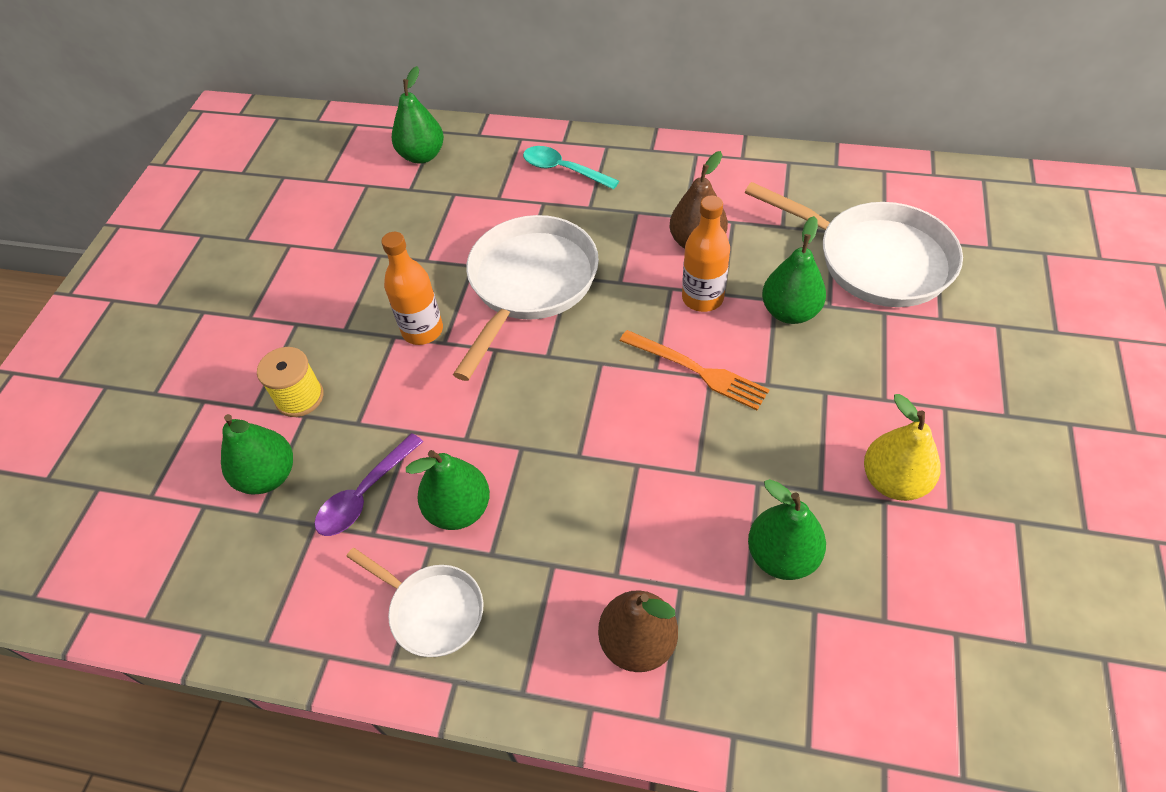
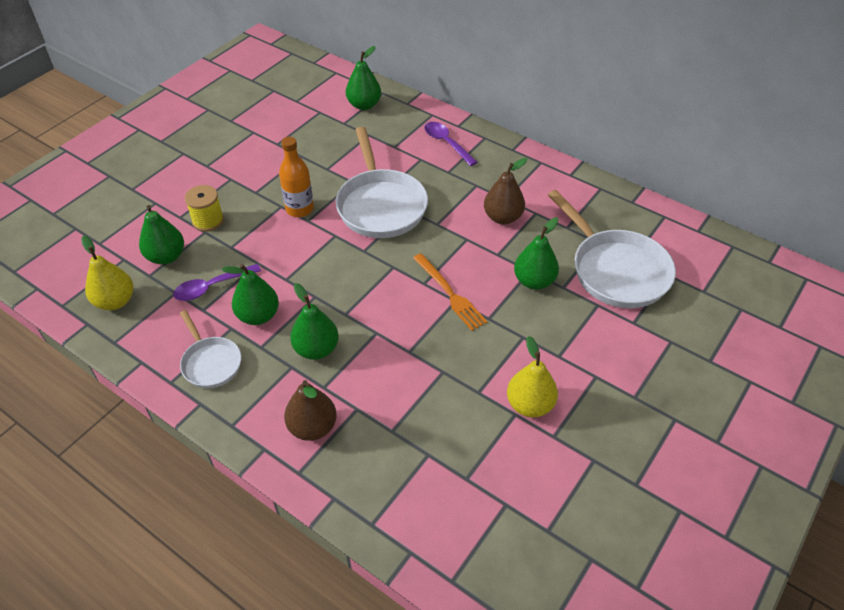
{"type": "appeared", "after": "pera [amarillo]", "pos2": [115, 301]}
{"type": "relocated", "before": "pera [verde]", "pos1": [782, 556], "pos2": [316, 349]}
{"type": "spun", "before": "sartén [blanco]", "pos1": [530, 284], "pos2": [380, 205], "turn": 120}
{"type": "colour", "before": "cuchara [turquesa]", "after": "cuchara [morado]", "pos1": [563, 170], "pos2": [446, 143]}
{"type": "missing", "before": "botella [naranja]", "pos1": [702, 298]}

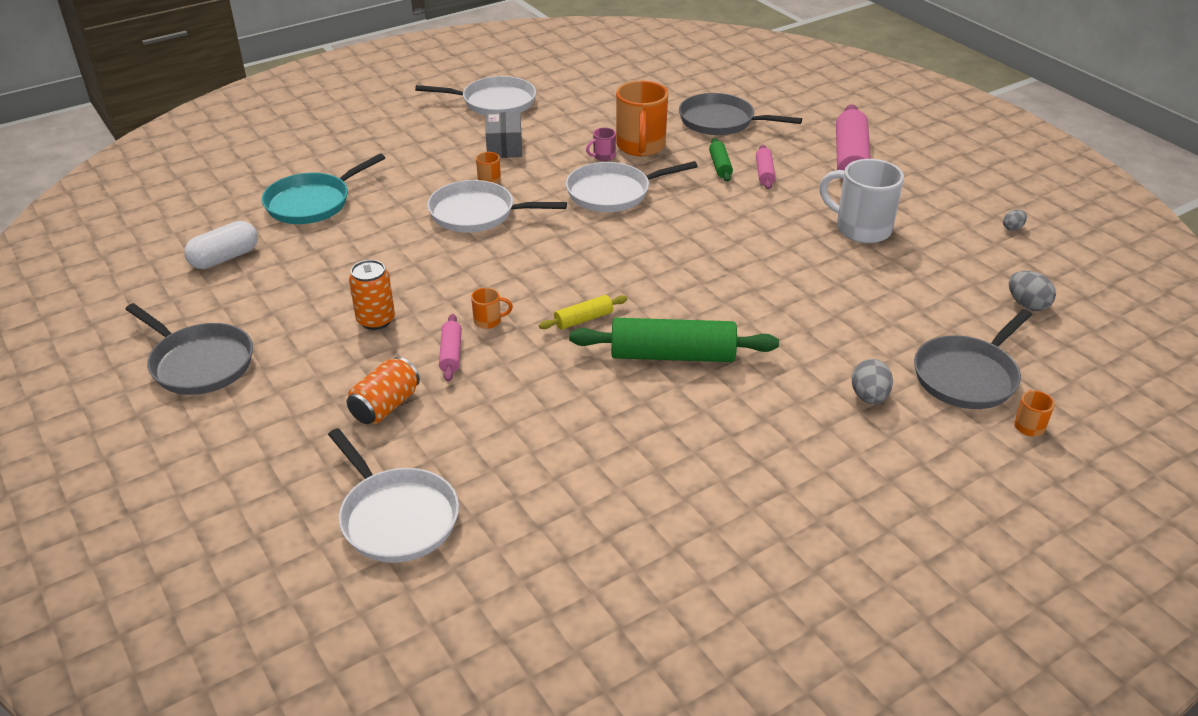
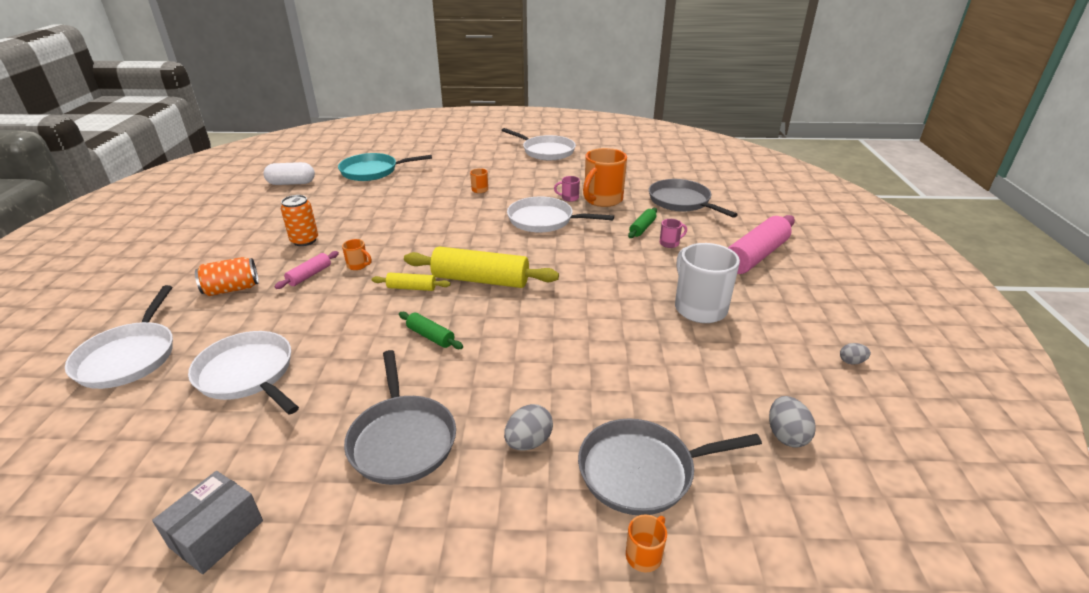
{"type": "relocated", "before": "caja [gris]", "pos1": [504, 147], "pos2": [216, 533]}
{"type": "relocated", "before": "sartén [blanco]", "pos1": [477, 213], "pos2": [248, 374]}
{"type": "relocated", "before": "sartén [gris]", "pos1": [199, 363], "pos2": [402, 440]}
{"type": "size", "before": "rodillo [verde]", "pos1": [672, 355], "pos2": [430, 336], "scale": 0.49}
{"type": "appeared", "after": "rodillo [amarillo]", "pos2": [480, 280]}
{"type": "exchanged", "before": "rodillo [rosa]", "after": "taza [rosa]", "pos1": [764, 173], "pos2": [670, 243]}

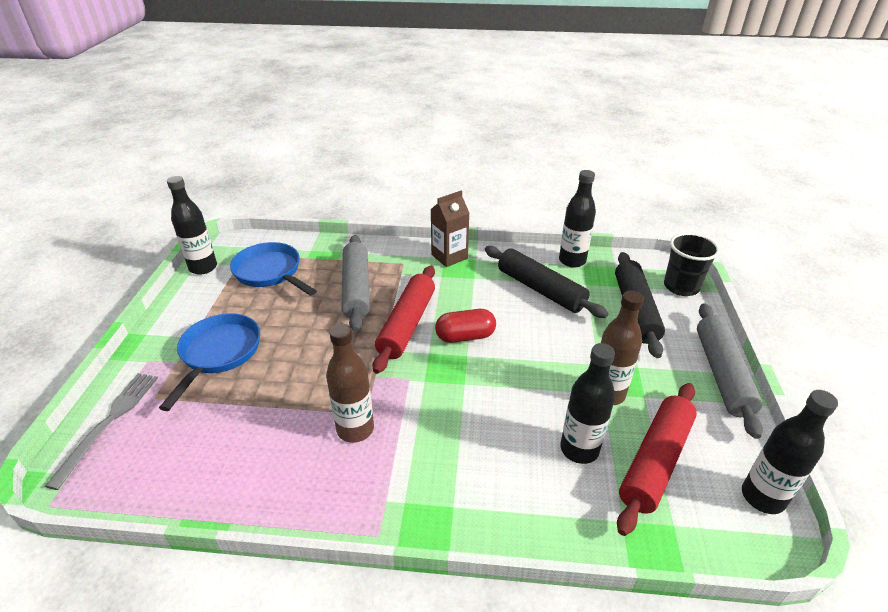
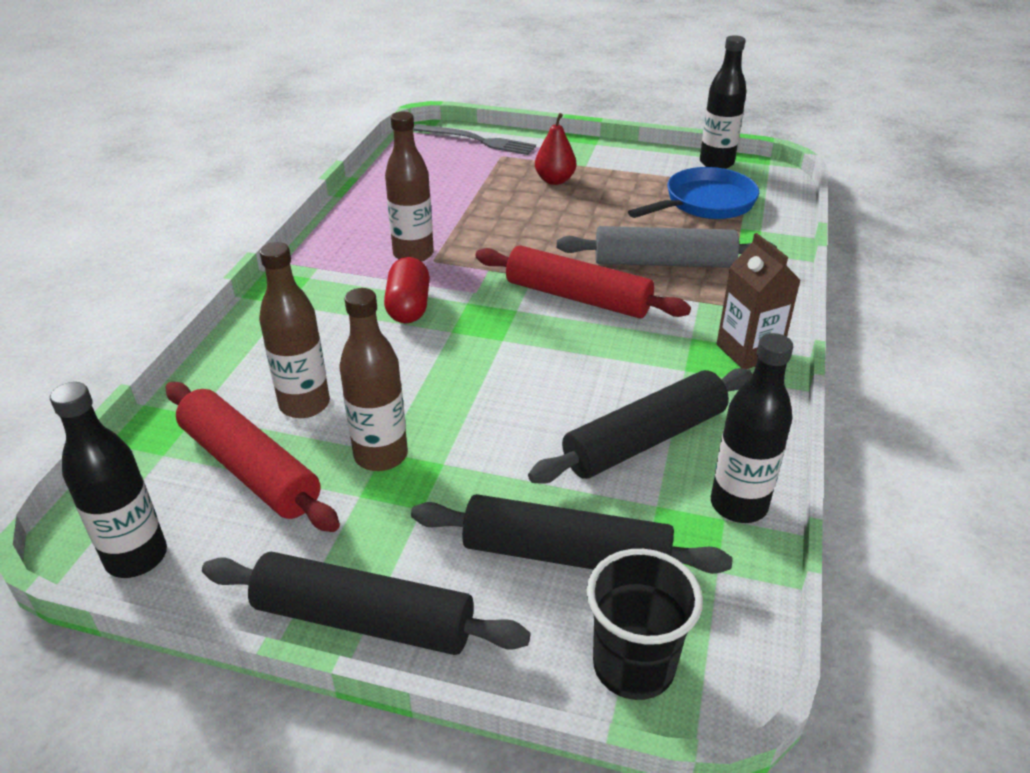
{"type": "colour", "before": "rodillo [gris]", "after": "rodillo [negro]", "pos1": [722, 374], "pos2": [363, 620]}
{"type": "colour", "before": "botella [negro]", "after": "botella [marrón]", "pos1": [579, 449], "pos2": [304, 404]}
{"type": "relocated", "before": "cápsula [rojo]", "pos1": [465, 336], "pos2": [408, 307]}
{"type": "exchanged", "before": "sartén [azul]", "after": "pera [rojo]", "pos1": [219, 353], "pos2": [555, 180]}

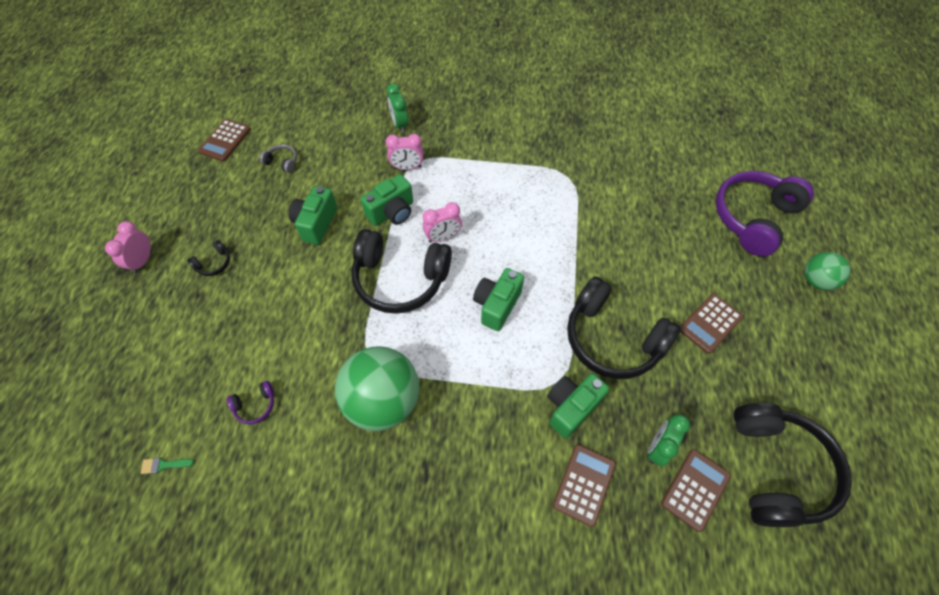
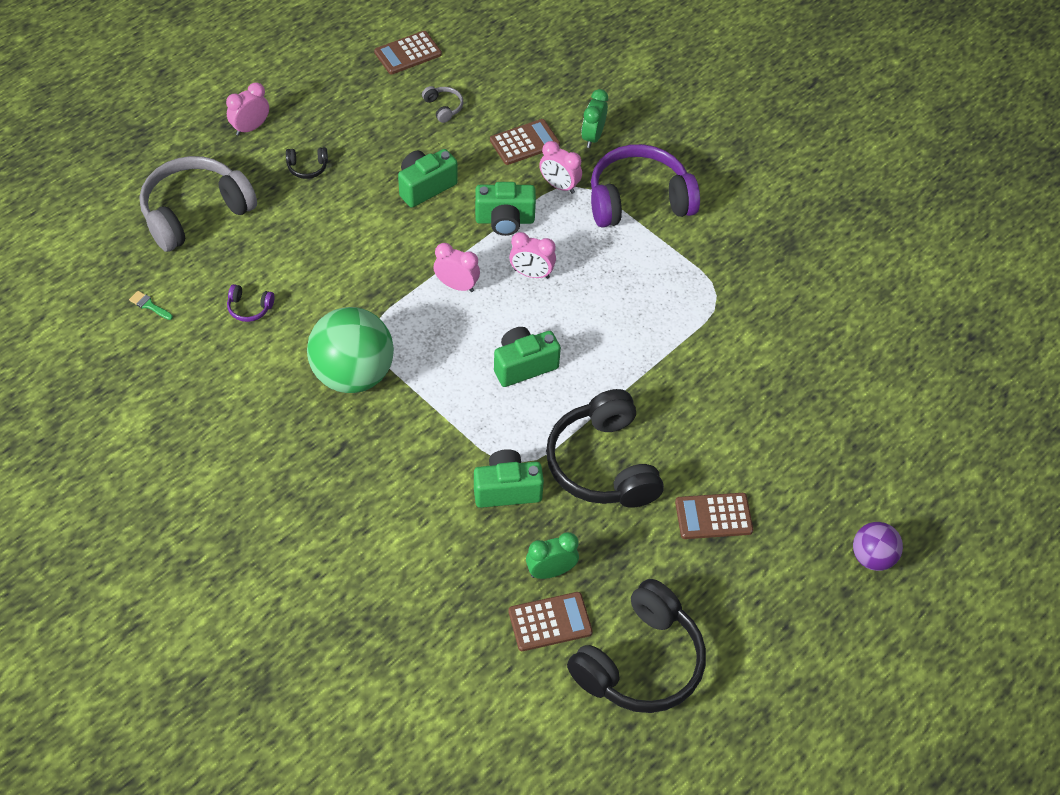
{"type": "appeared", "after": "auriculares [gris]", "pos2": [195, 212]}
{"type": "exchanged", "before": "auriculares [negro]", "after": "despertador [rosa]", "pos1": [400, 279], "pos2": [456, 285]}
{"type": "relocated", "before": "calculadora [marrón]", "pos1": [584, 484], "pos2": [524, 142]}
{"type": "relocated", "before": "auriculares [morado]", "pos1": [753, 218], "pos2": [638, 200]}
{"type": "colour", "before": "pelota [verde]", "after": "pelota [morado]", "pos1": [816, 280], "pos2": [872, 557]}

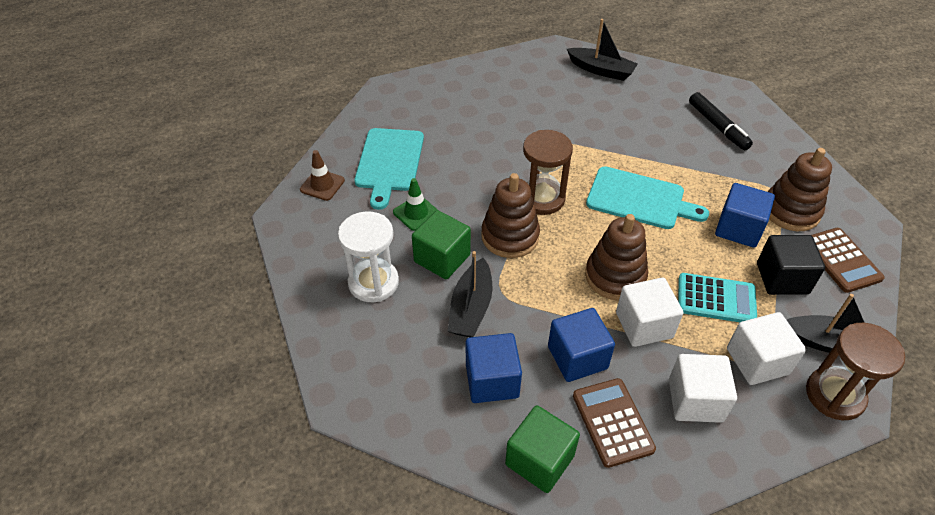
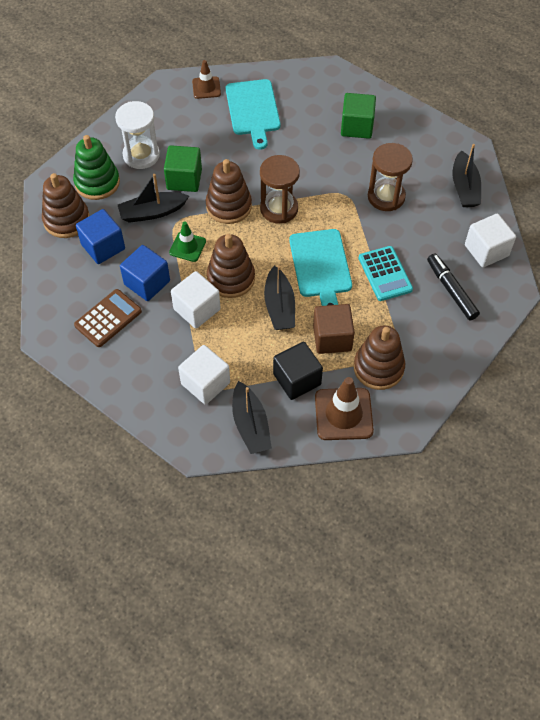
{"type": "appeared", "after": "juguete apilable [marrón]", "pos2": [66, 220]}
{"type": "appeared", "after": "juguete apilable [verde]", "pos2": [97, 182]}
{"type": "relocated", "before": "cono de tráfico [verde]", "pos1": [416, 213], "pos2": [187, 247]}
{"type": "spun", "before": "tabla de cortar [turquesa]", "pos1": [389, 163], "pos2": [253, 110], "turn": -75}
{"type": "appeared", "after": "barco [negro]", "pos2": [279, 306]}
{"type": "colour", "before": "cubo [azul]", "after": "cubo [marrón]", "pos1": [738, 229], "pos2": [332, 338]}
{"type": "exchanged", "before": "calculadora [marrón]", "after": "cono de tráfico [marrón]", "pos1": [841, 260], "pos2": [343, 414]}
{"type": "relocated", "before": "cubo [verde]", "pos1": [539, 460], "pos2": [356, 127]}
{"type": "relocated", "before": "calculadora [turquesa]", "pos1": [716, 299], "pos2": [385, 274]}
{"type": "relocated", "before": "reloj de arena [marrón]", "pos1": [834, 395], "pos2": [386, 197]}
{"type": "spun", "before": "rotulador [negro]", "pos1": [718, 126], "pos2": [451, 290], "turn": 120}
{"type": "relocated", "before": "cubo [blanco]", "pos1": [695, 400], "pos2": [486, 250]}

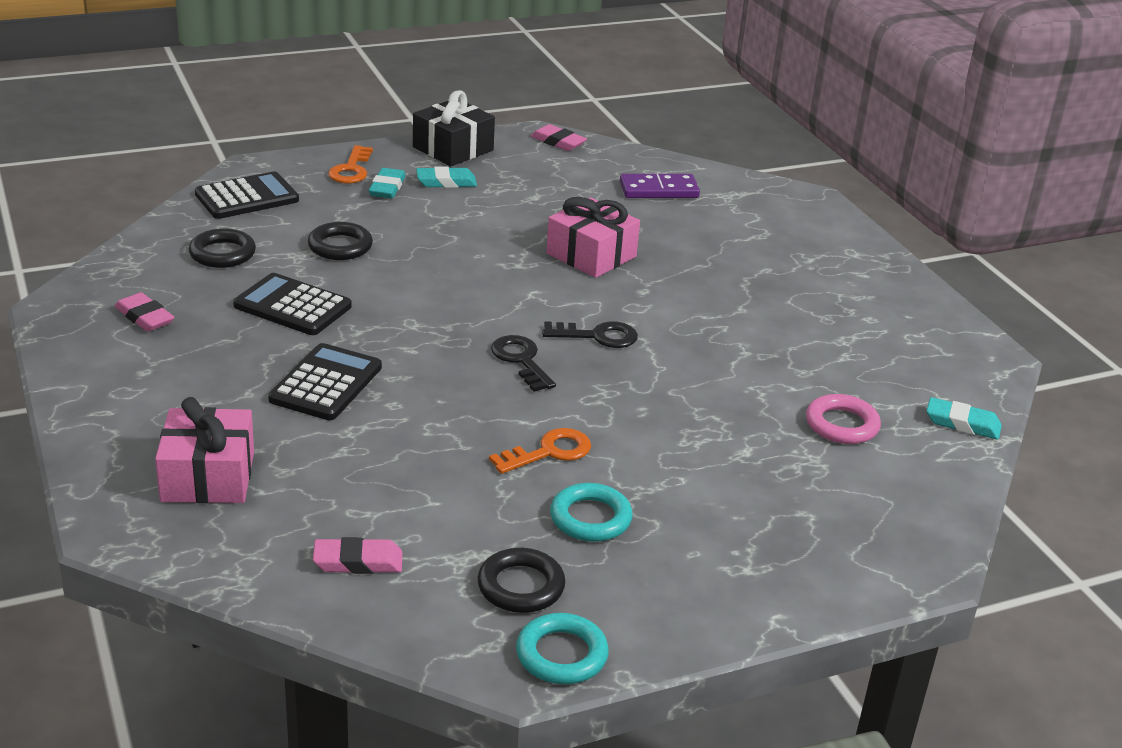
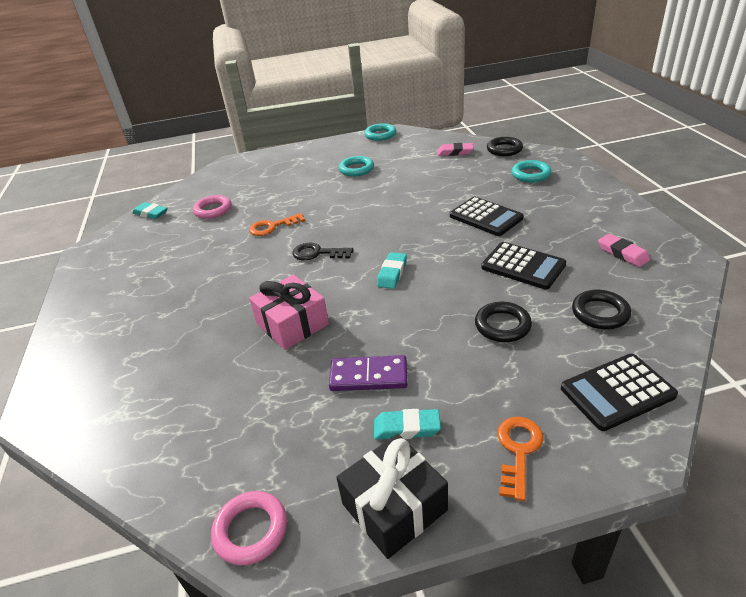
{"type": "exchanged", "before": "goma de borrar [rosa]", "after": "anillo [rosa]", "pos1": [558, 142], "pos2": [251, 530]}
{"type": "relocated", "before": "llave [naranja]", "pos1": [549, 452], "pos2": [272, 227]}
{"type": "relocated", "before": "ficha de dominó [morado]", "pos1": [659, 190], "pos2": [368, 376]}
{"type": "relocated", "before": "goma de borrar [turquesa]", "pos1": [387, 188], "pos2": [392, 273]}
{"type": "spun", "before": "calculadora [negro]", "pos1": [326, 383], "pos2": [485, 217], "turn": -75}
{"type": "relocated", "before": "anillo [negro]", "pos1": [521, 586], "pos2": [504, 149]}
{"type": "exchanged", "before": "regalo [rosa]", "after": "anillo [turquesa]", "pos1": [208, 476], "pos2": [531, 174]}
{"type": "missing", "before": "llave [negro]", "pos1": [521, 360]}

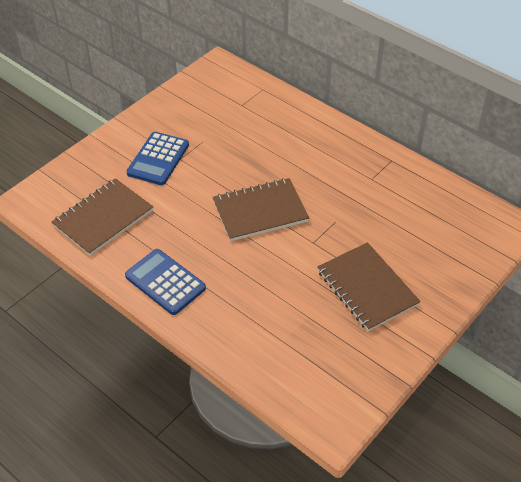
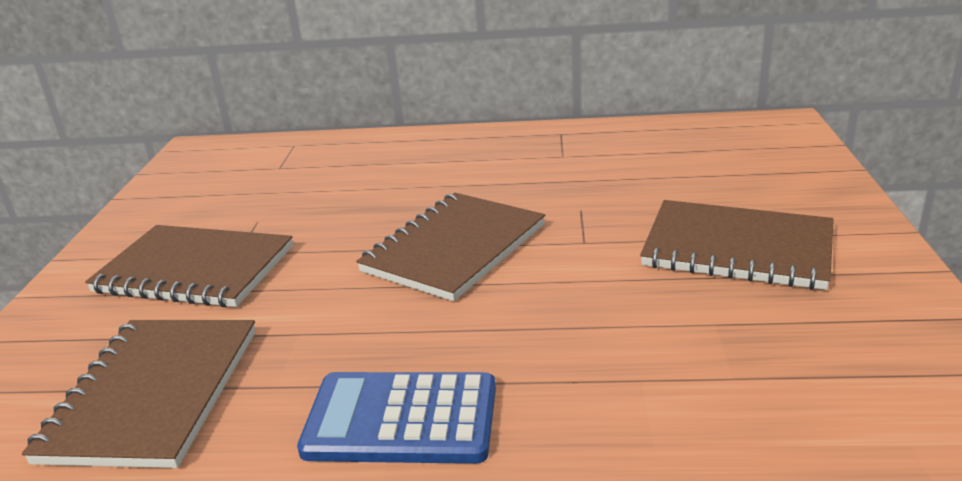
{"type": "exchanged", "before": "calculadora [azul]", "after": "cuaderno [marrón]", "pos1": [158, 159], "pos2": [195, 269]}

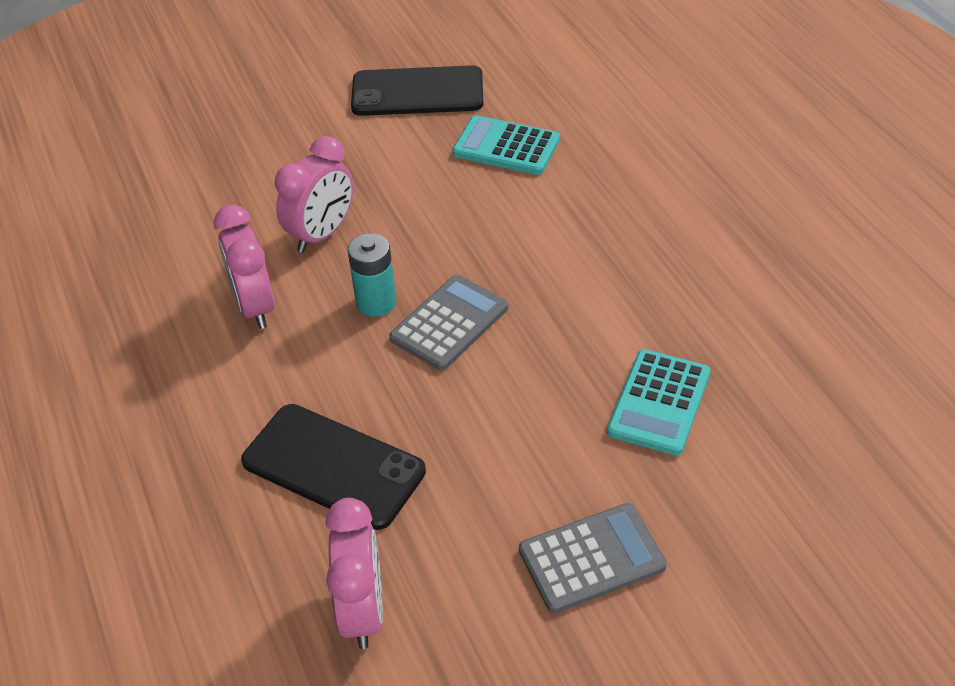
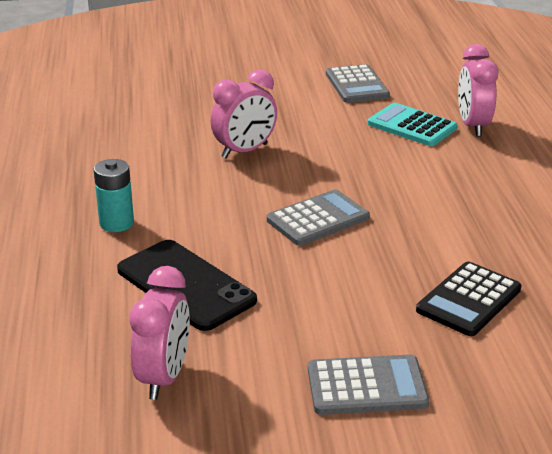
{"type": "relocated", "before": "pila [turquesa]", "pos1": [376, 302], "pos2": [116, 223]}
{"type": "exchanged", "before": "móvil [negro]", "after": "calculadora [gris]", "pos1": [417, 92], "pos2": [357, 85]}
{"type": "colour", "before": "calculadora [turquesa]", "after": "calculadora [negro]", "pos1": [659, 403], "pos2": [469, 300]}
{"type": "relocated", "before": "despertador [rosa]", "pos1": [254, 306], "pos2": [472, 126]}

